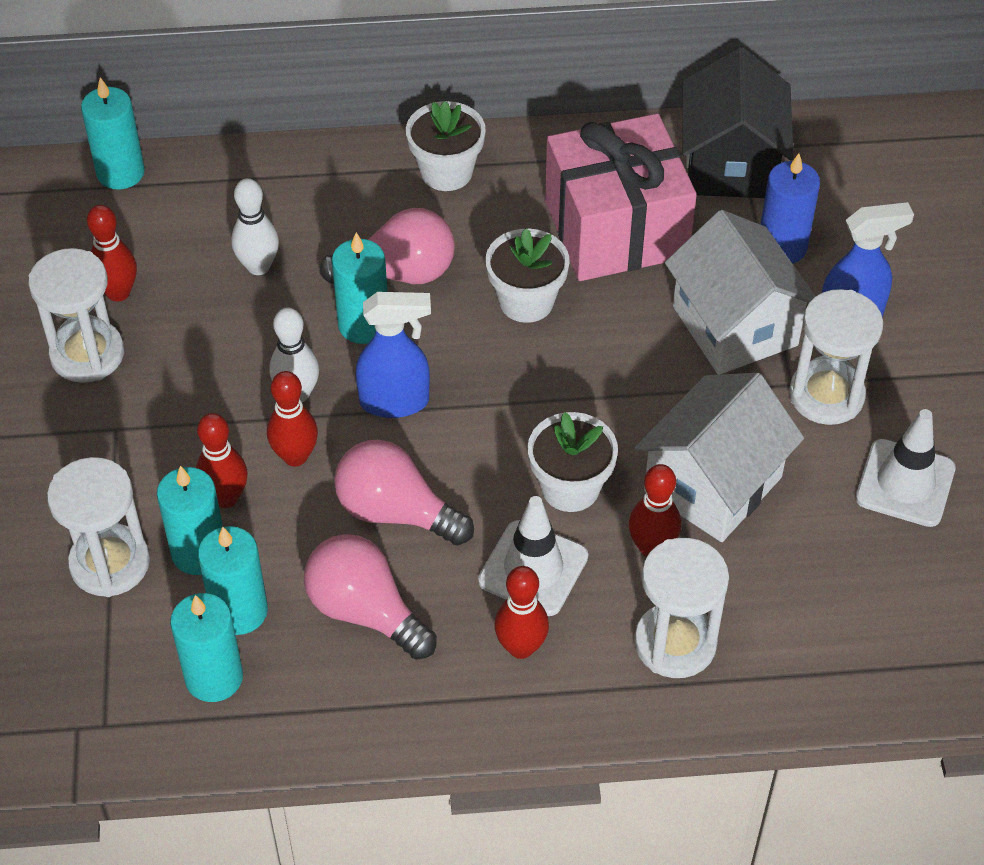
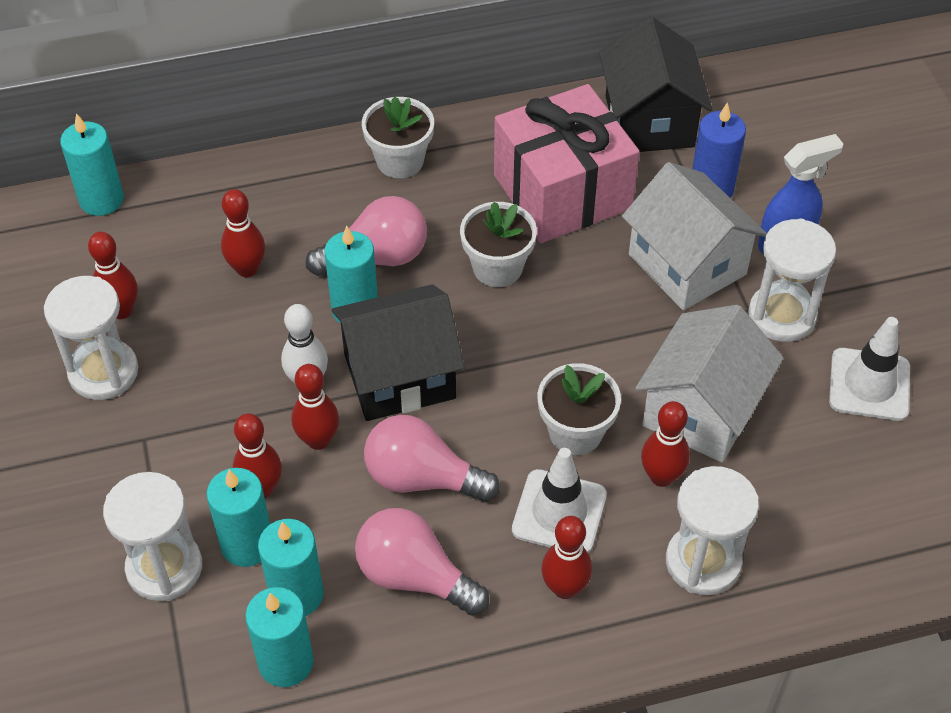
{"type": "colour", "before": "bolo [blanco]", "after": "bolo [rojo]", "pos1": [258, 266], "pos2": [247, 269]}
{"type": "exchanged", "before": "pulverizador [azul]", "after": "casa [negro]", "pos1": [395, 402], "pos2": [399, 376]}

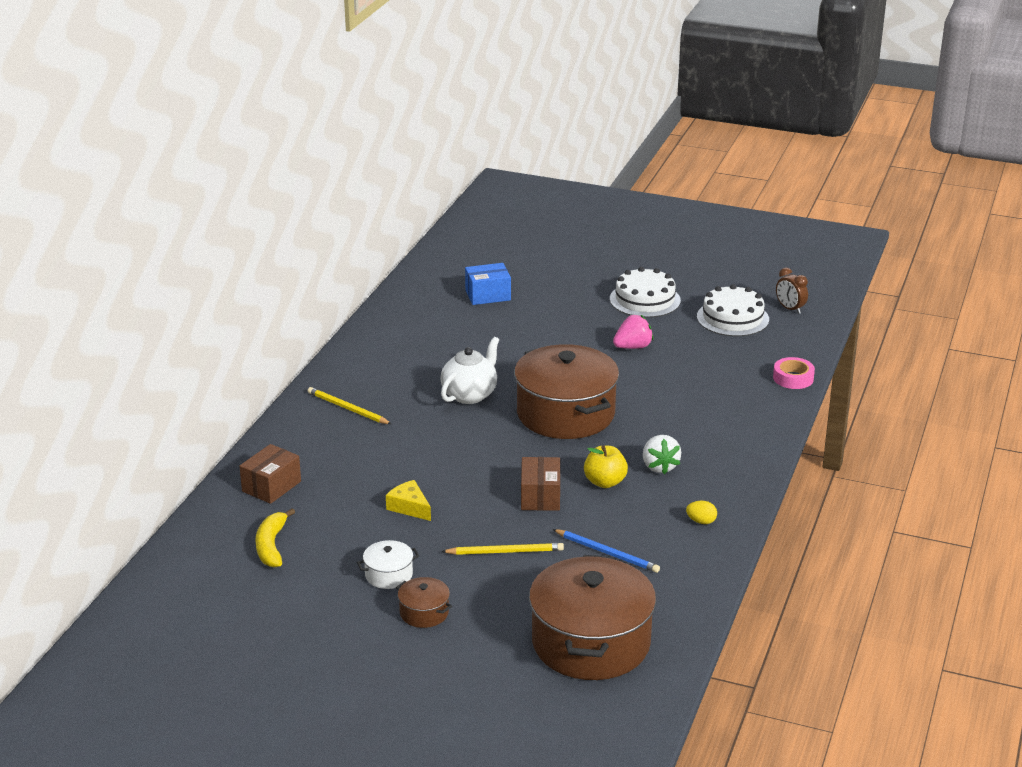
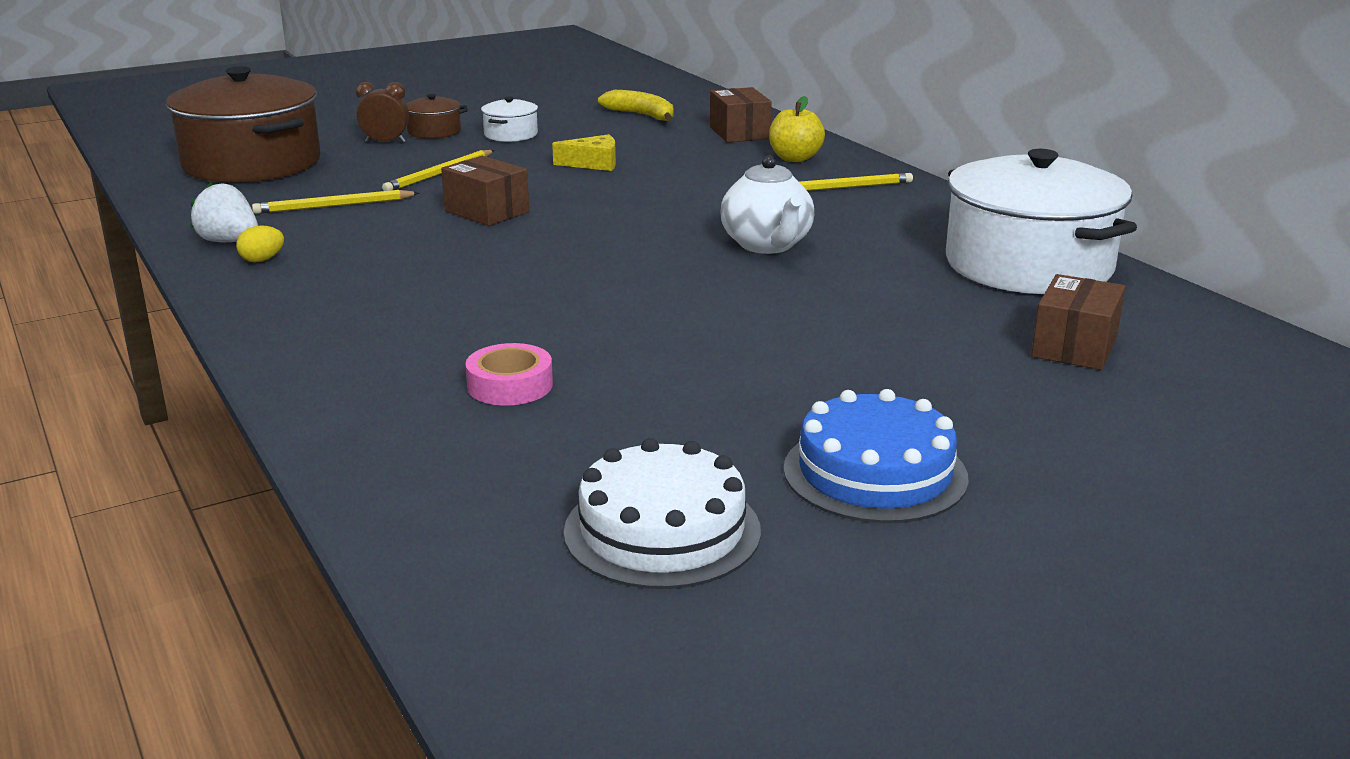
{"type": "relocated", "before": "fresa [blanco]", "pos1": [659, 466], "pos2": [229, 242]}
{"type": "colour", "before": "lápiz [azul]", "after": "lápiz [amarillo]", "pos1": [607, 553], "pos2": [333, 206]}
{"type": "relocated", "before": "despertador [marrón]", "pos1": [790, 309], "pos2": [385, 142]}
{"type": "relocated", "before": "cinta adhesiva [rosa]", "pos1": [793, 378], "pos2": [510, 385]}
{"type": "relocated", "before": "manzana [amarillo]", "pos1": [605, 482], "pos2": [795, 158]}
{"type": "colour", "before": "tarta [blanco]", "after": "tarta [azul]", "pos1": [645, 300], "pos2": [875, 473]}
{"type": "appeared", "after": "olla [blanco]", "pos2": [1028, 265]}
{"type": "colour", "before": "caja [azul]", "after": "caja [marrón]", "pos1": [488, 295], "pos2": [1074, 347]}
{"type": "missing", "before": "olla [marrón]", "pos1": [565, 414]}
{"type": "missing", "before": "fresa [rosa]", "pos1": [633, 347]}

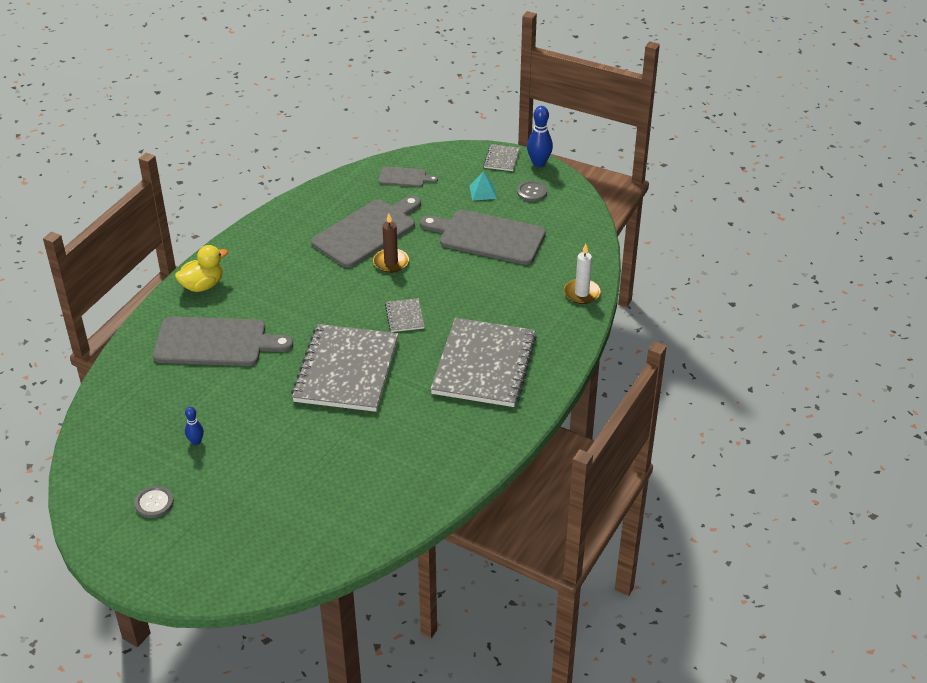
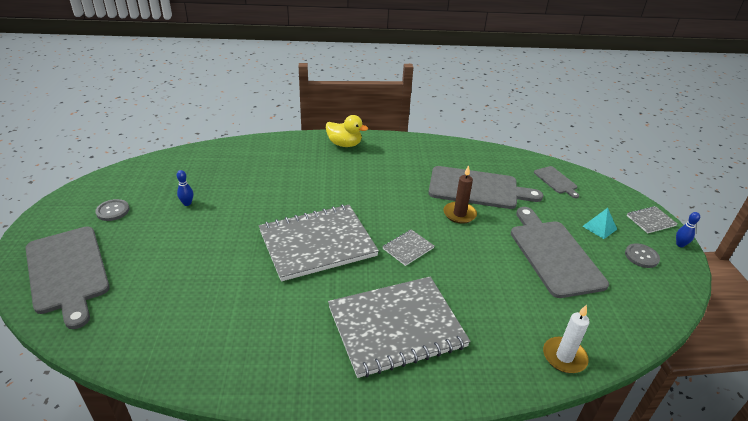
{"type": "relocated", "before": "tabla de cortar [gris]", "pos1": [215, 342], "pos2": [67, 271]}
{"type": "size", "before": "bolo [azul]", "pos1": [539, 163], "pos2": [680, 244], "scale": 0.58}

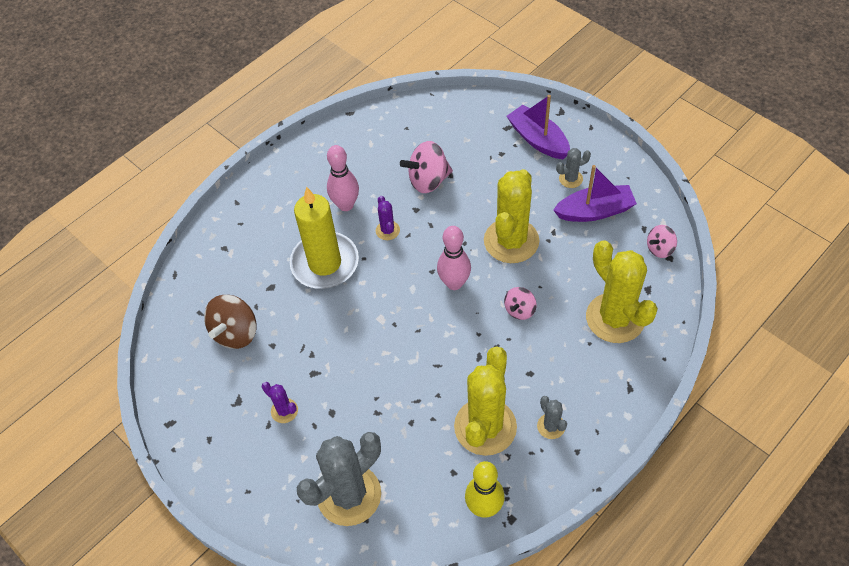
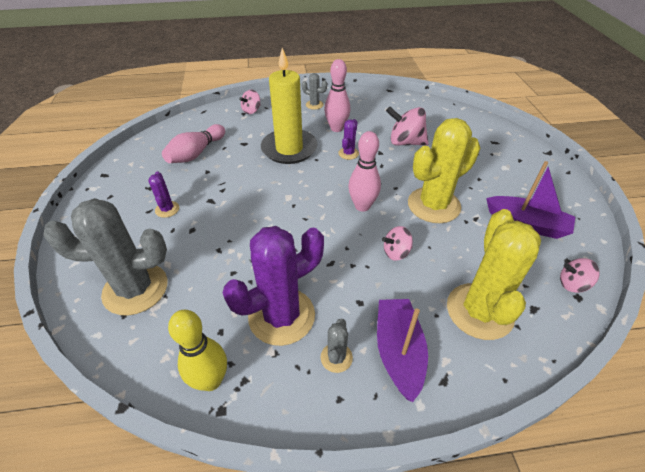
{"type": "exchanged", "before": "peonza [marrón]", "after": "bolo [rosa]", "pos1": [235, 333], "pos2": [196, 153]}
{"type": "colour", "before": "cactus [amarillo]", "after": "cactus [morado]", "pos1": [485, 427], "pos2": [281, 316]}
{"type": "appeared", "after": "peonza [rosa]", "pos2": [251, 111]}
{"type": "relocated", "before": "cactus [gris]", "pos1": [570, 179], "pos2": [314, 105]}
{"type": "relocated", "before": "barco [morado]", "pos1": [538, 140], "pos2": [398, 351]}

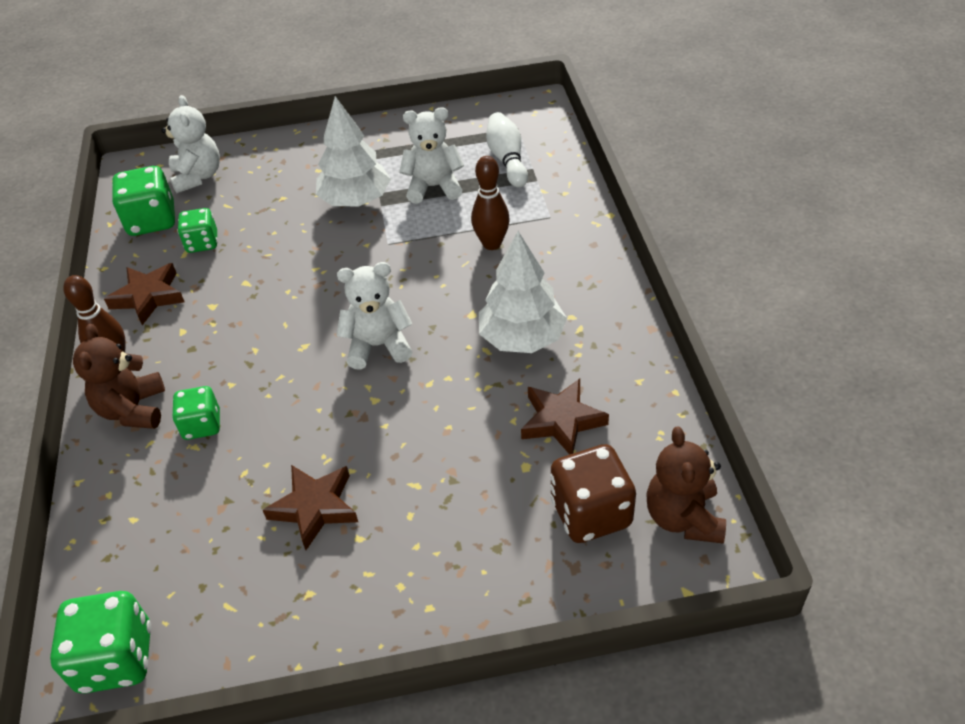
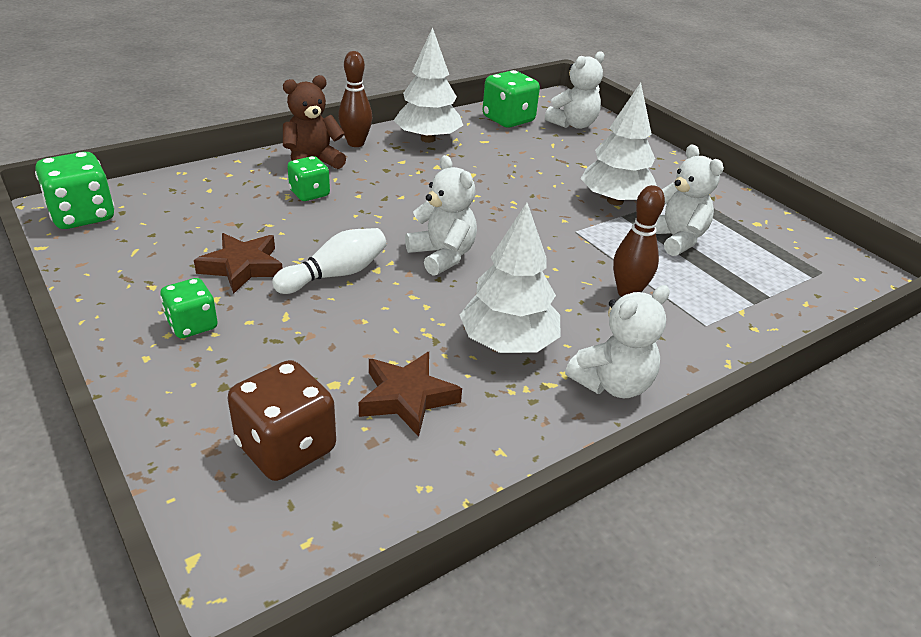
{"type": "relocated", "before": "dado [verde]", "pos1": [202, 243], "pos2": [192, 325]}
{"type": "relocated", "before": "bolo [blanco]", "pos1": [507, 160], "pos2": [335, 275]}
{"type": "exchanged", "before": "estrella [marrón]", "after": "árbol [blanco]", "pos1": [148, 297], "pos2": [428, 139]}
{"type": "appeared", "after": "osito [blanco]", "pos2": [612, 384]}
{"type": "missing", "before": "osito [marrón]", "pos1": [683, 517]}

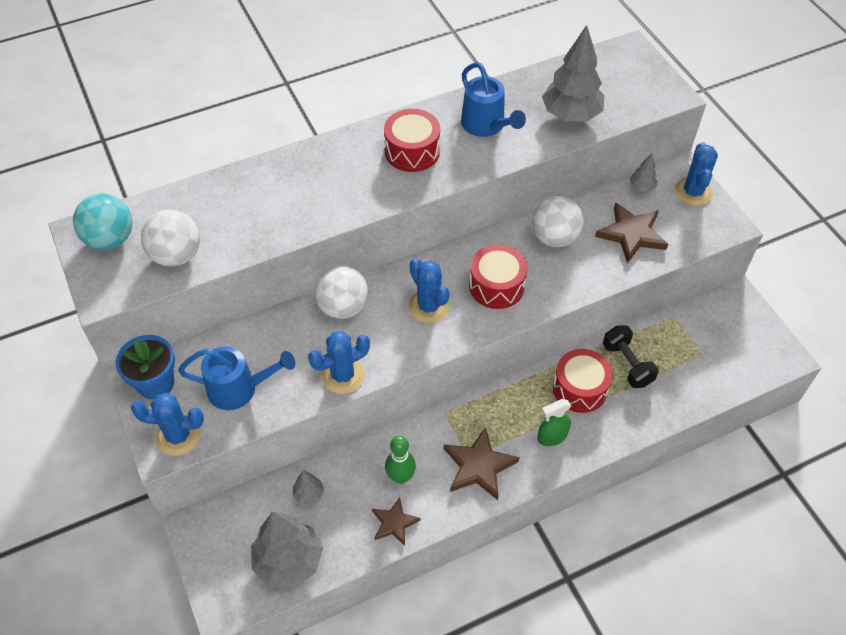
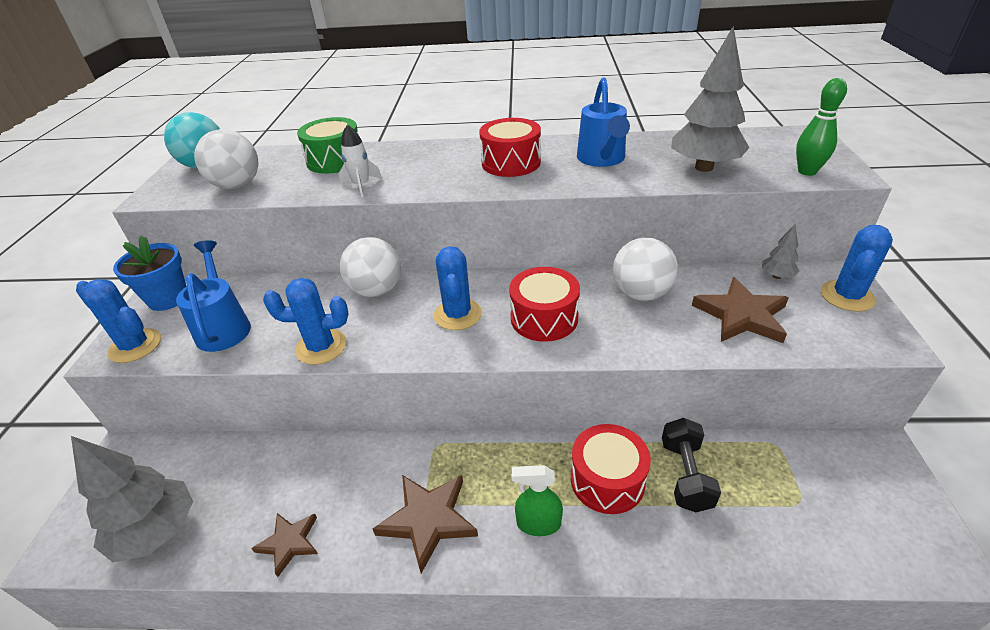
{"type": "spun", "before": "regadera [azul]", "pos1": [240, 389], "pos2": [224, 326], "turn": -135}
{"type": "appeared", "after": "tambor [verde]", "pos2": [335, 160]}
{"type": "appeared", "after": "cohete [blanco]", "pos2": [361, 185]}
{"type": "relocated", "before": "bolo [verde]", "pos1": [400, 477], "pos2": [807, 172]}
{"type": "missing", "before": "árbol [gris]", "pos1": [309, 494]}

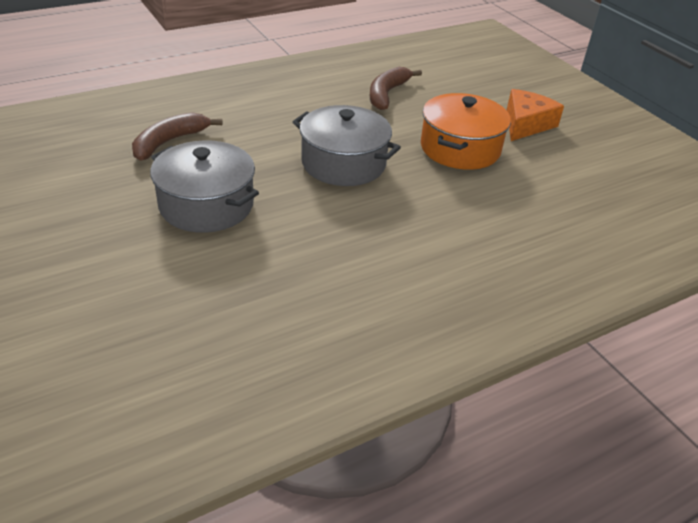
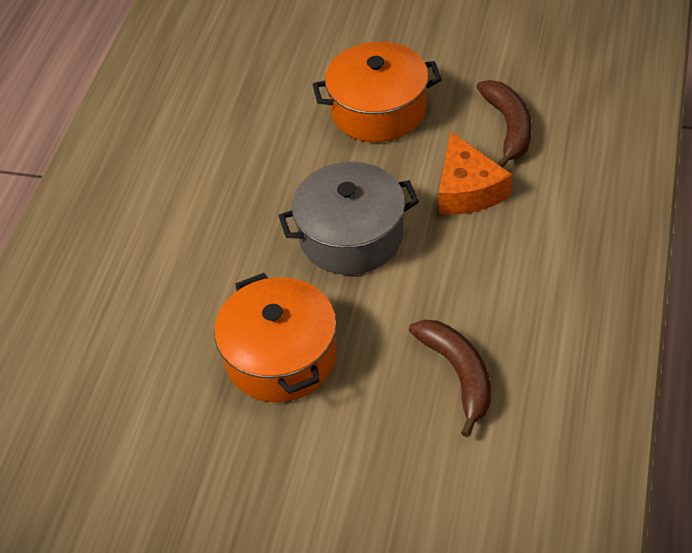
{"type": "colour", "before": "olla [gris]", "after": "olla [naranja]", "pos1": [206, 205], "pos2": [378, 110]}
{"type": "relocated", "before": "queso [naranja]", "pos1": [526, 124], "pos2": [467, 189]}

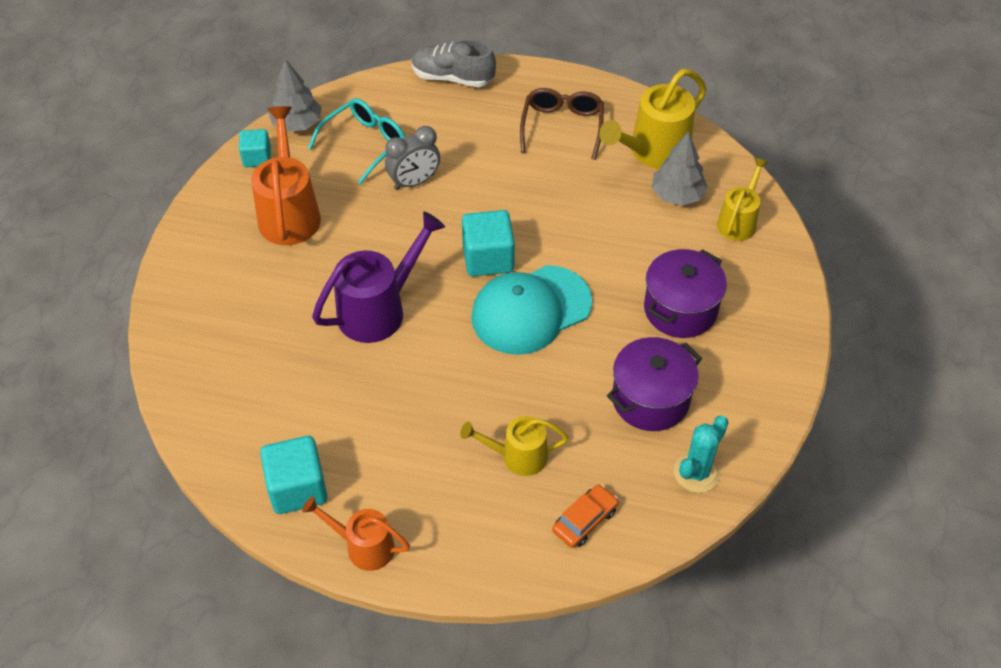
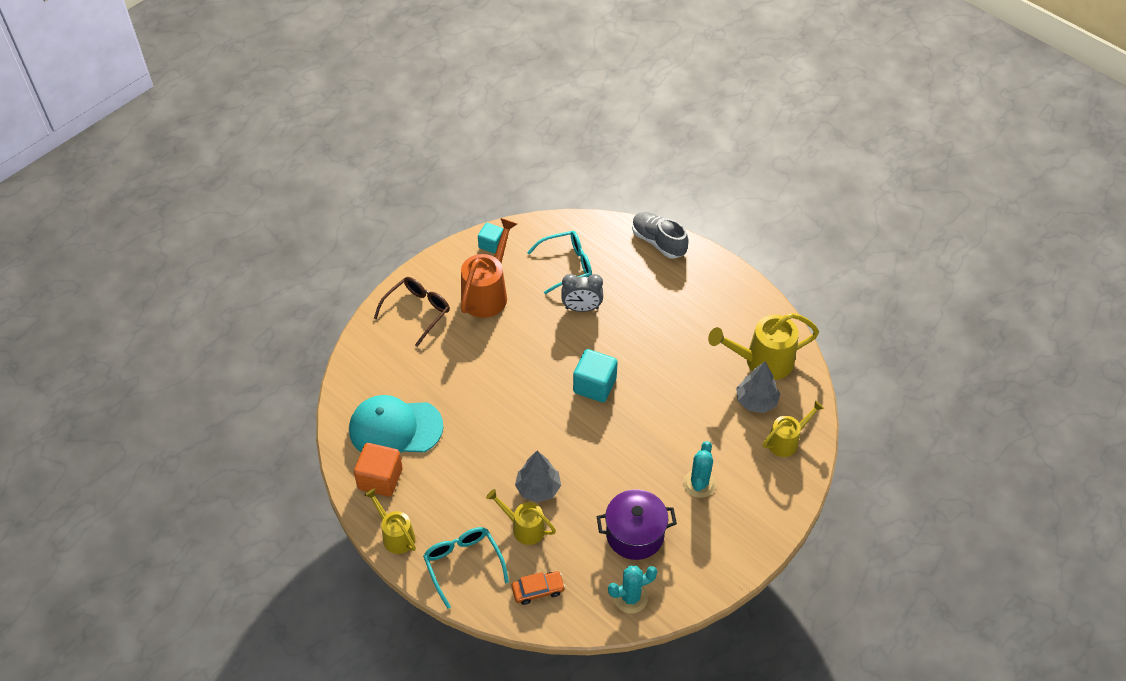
{"type": "relocated", "before": "gorra [turquesa]", "pos1": [531, 310], "pos2": [395, 428]}
{"type": "colour", "before": "cubo [turquesa]", "after": "cubo [naranja]", "pos1": [297, 488], "pos2": [380, 479]}
{"type": "colour", "before": "regadera [naranja]", "after": "regadera [amarillo]", "pos1": [363, 546], "pos2": [395, 535]}
{"type": "relocated", "before": "gafas [marrón]", "pos1": [562, 127], "pos2": [417, 312]}
{"type": "appeared", "after": "gafas [turquesa]", "pos2": [463, 565]}
{"type": "relocated", "before": "árbol [gris]", "pos1": [297, 124], "pos2": [538, 488]}
{"type": "exchanged", "before": "olla [morado]", "after": "cactus [turquesa]", "pos1": [680, 309], "pos2": [699, 483]}
{"type": "missing", "before": "regadera [morado]", "pos1": [379, 309]}

